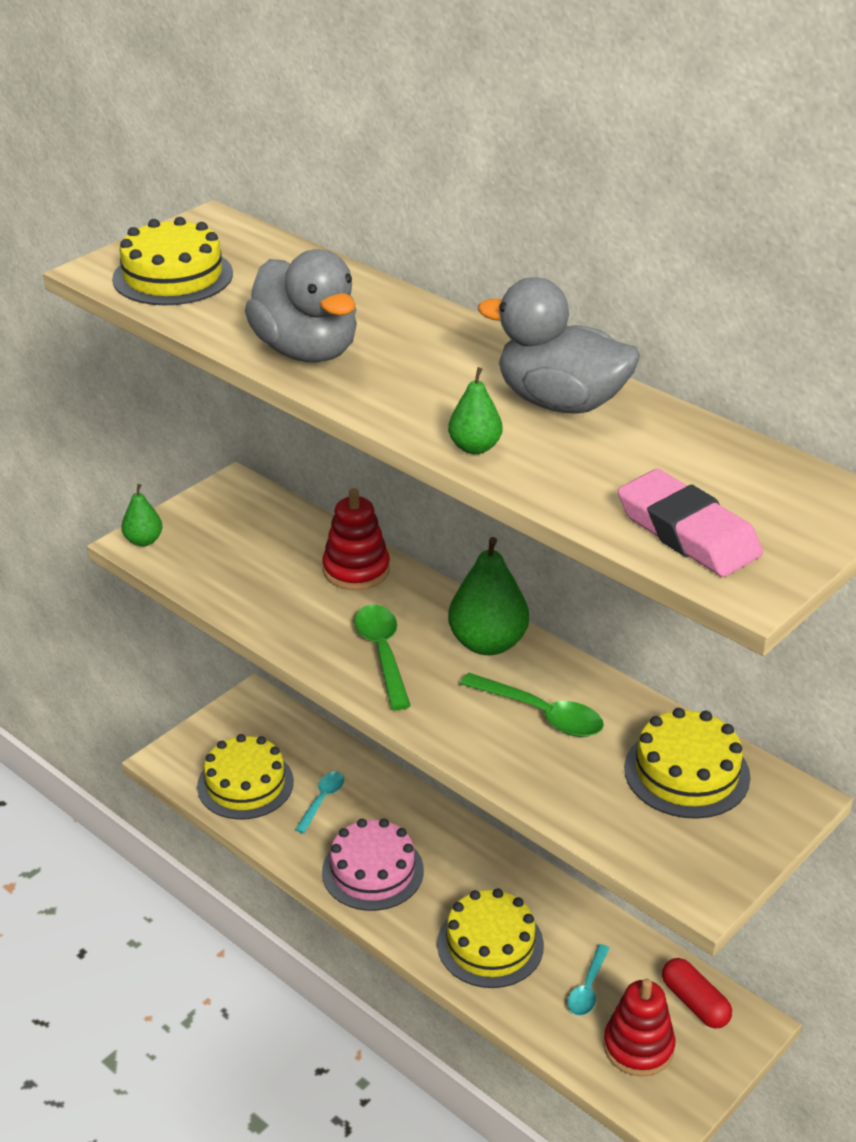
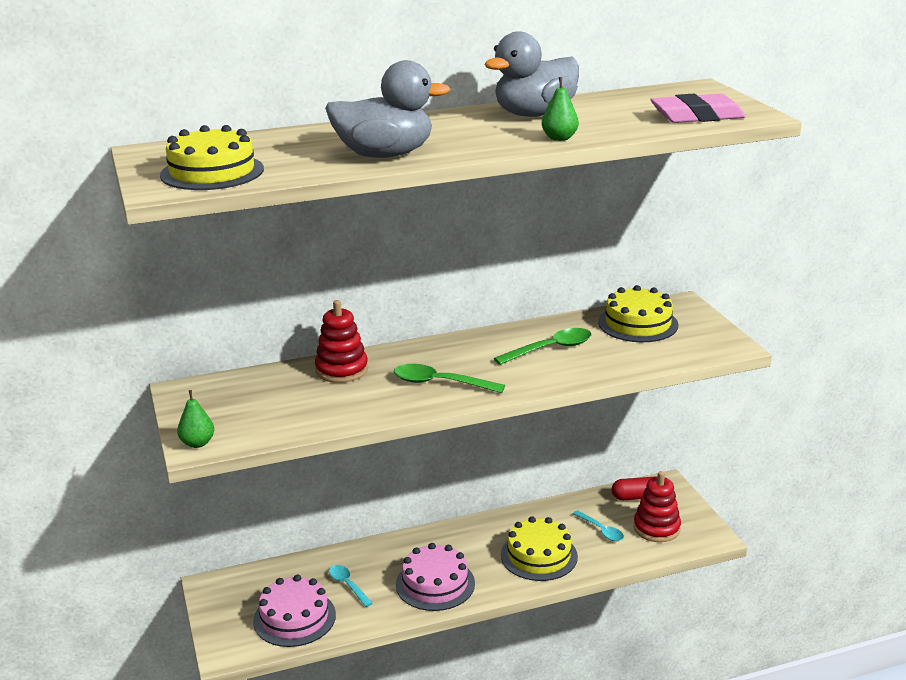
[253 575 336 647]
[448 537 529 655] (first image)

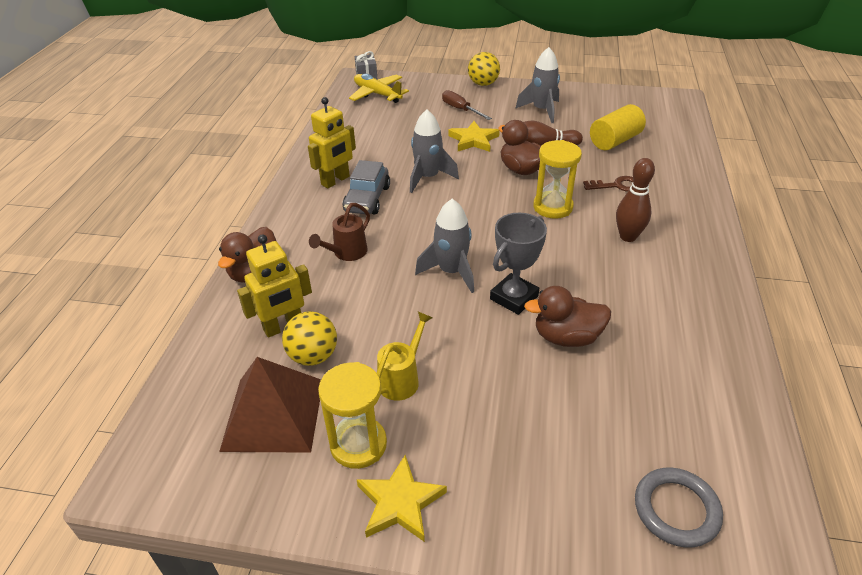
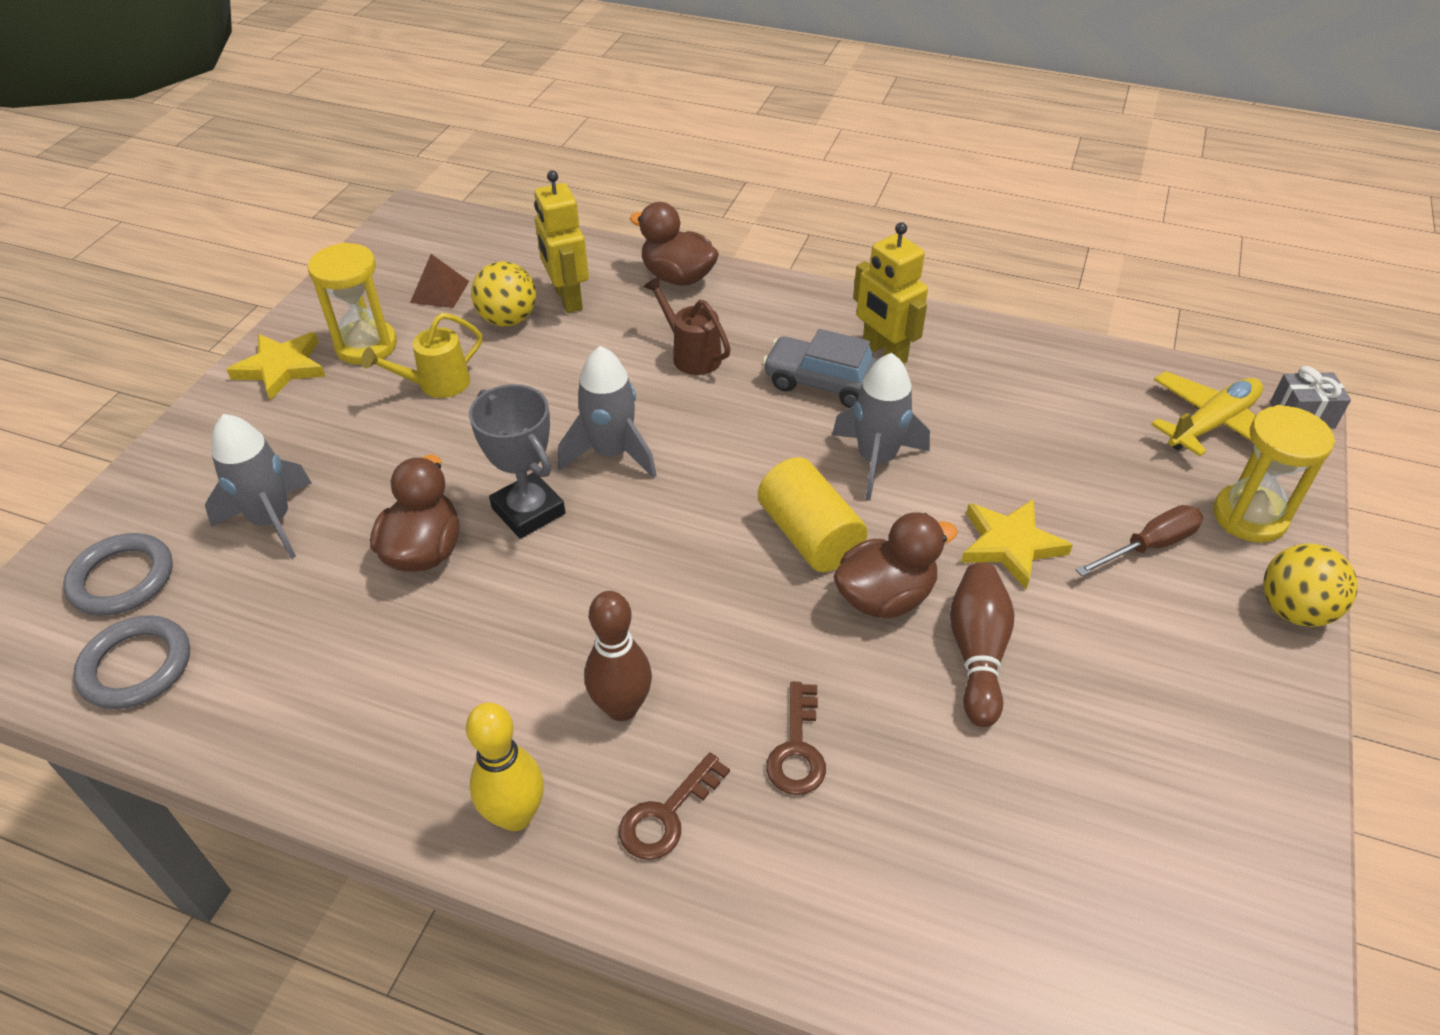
[410 254 469 308]
[361 313 482 398]
[205 414 312 559]
[1213 405 1335 543]
[758 457 868 572]
[73 615 190 709]
[466 702 544 831]
[619 752 730 860]

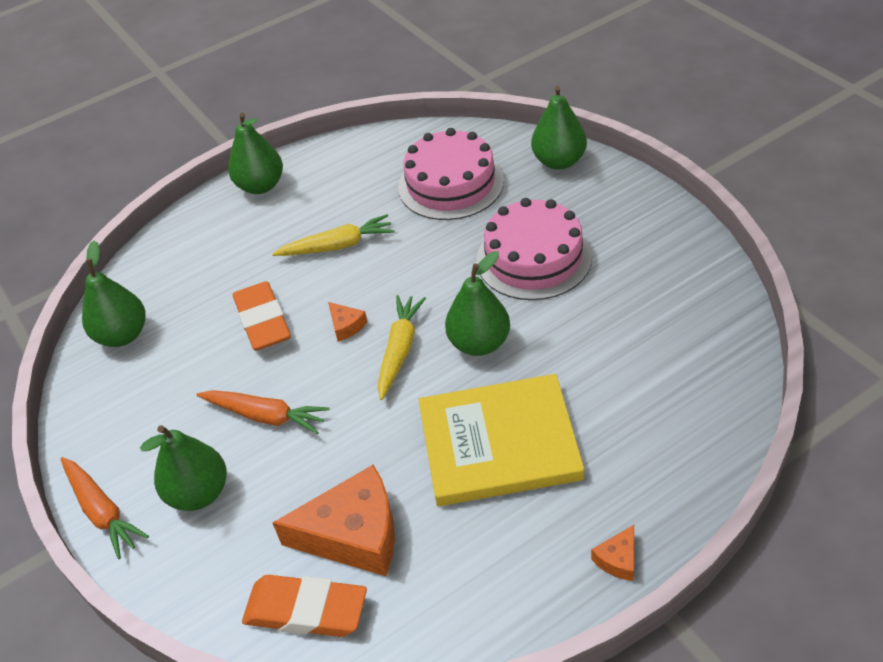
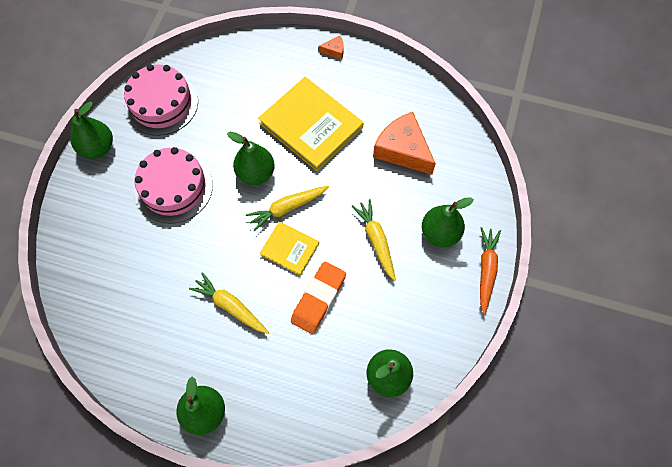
[352 199 396 281]
[242 575 367 637] (first image)
[260 222 319 276]
[124 64 198 136]
[70 102 113 159]

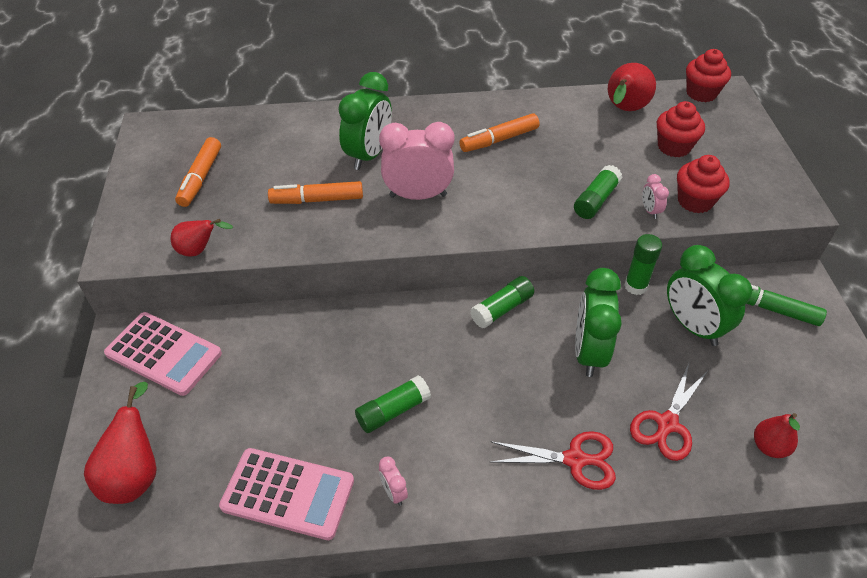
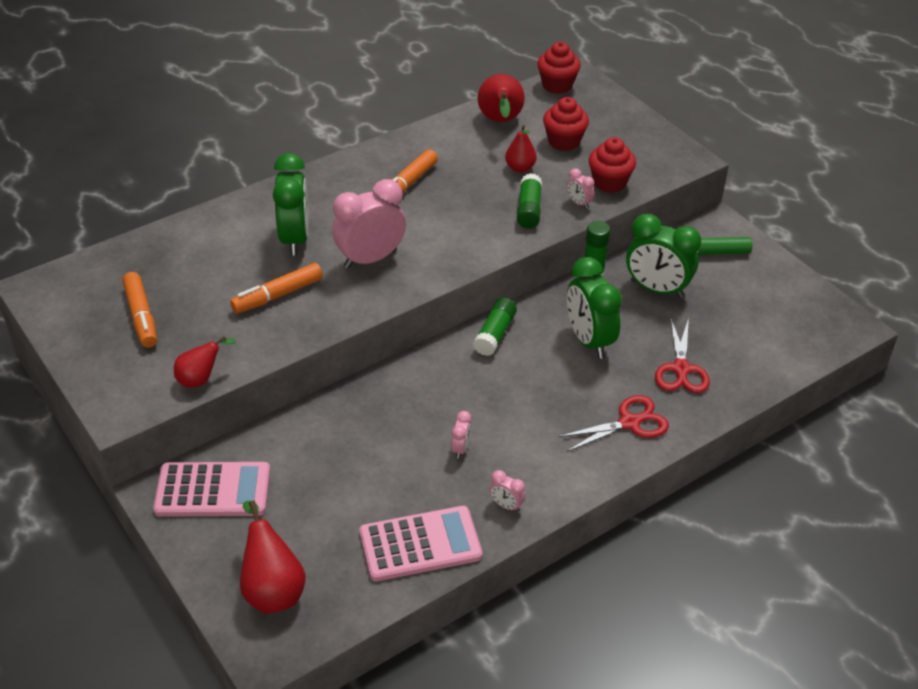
[451 411 471 459]
[505 125 537 172]

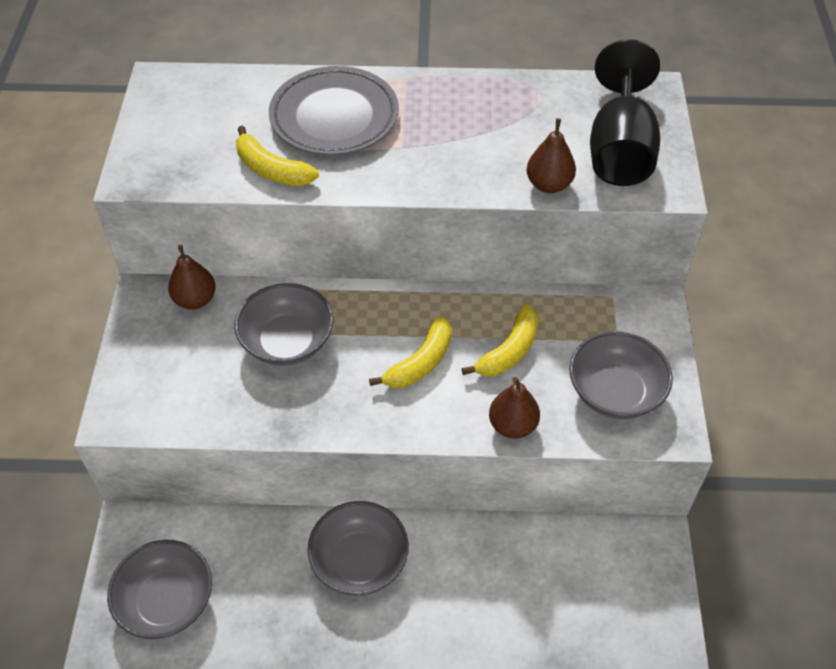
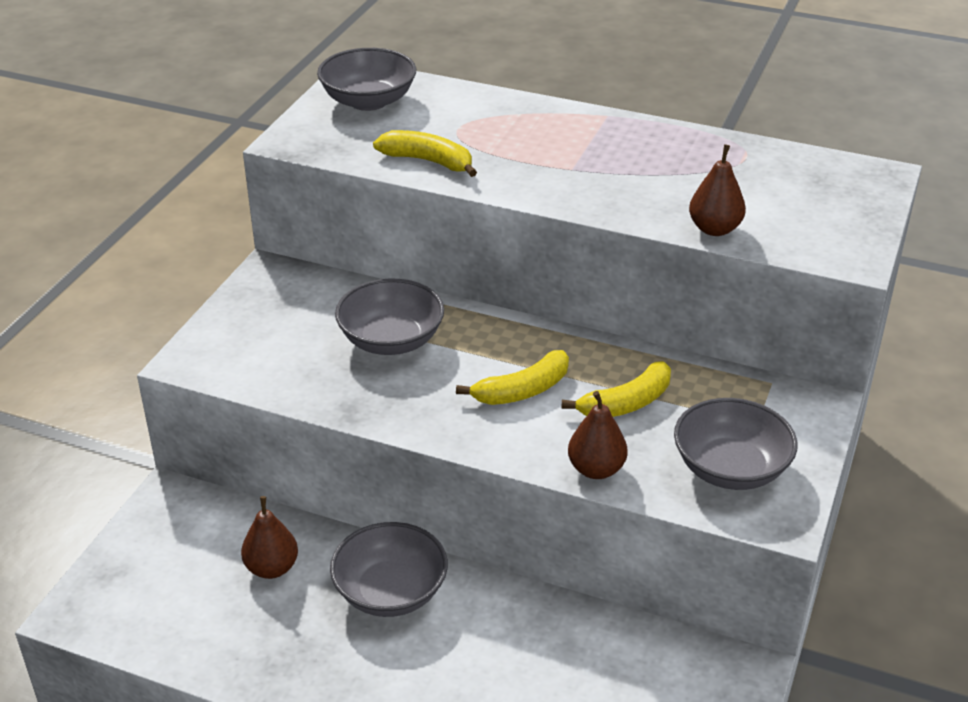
[317 48 416 111]
[241 496 298 579]
[373 130 477 177]
[269 66 399 155] (first image)
[590 39 660 186] (first image)

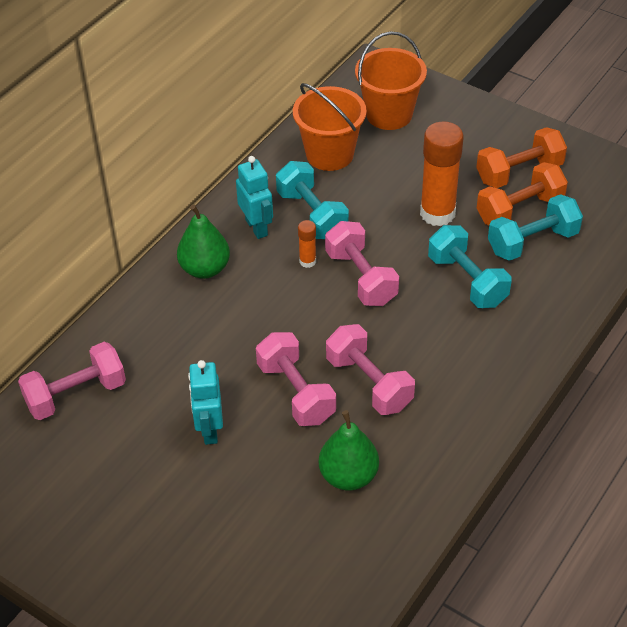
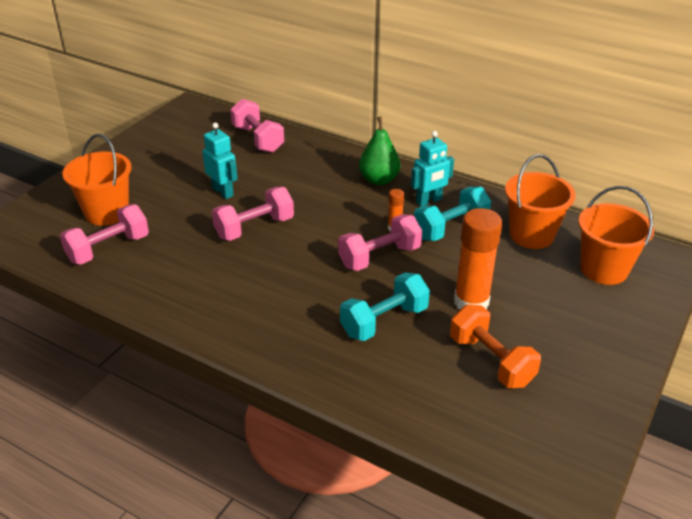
[202 123 238 199]
[319 410 379 491] (first image)
[60 204 149 265]
[476 127 567 188] (first image)
[488 194 583 261] (first image)
[62 134 131 226]

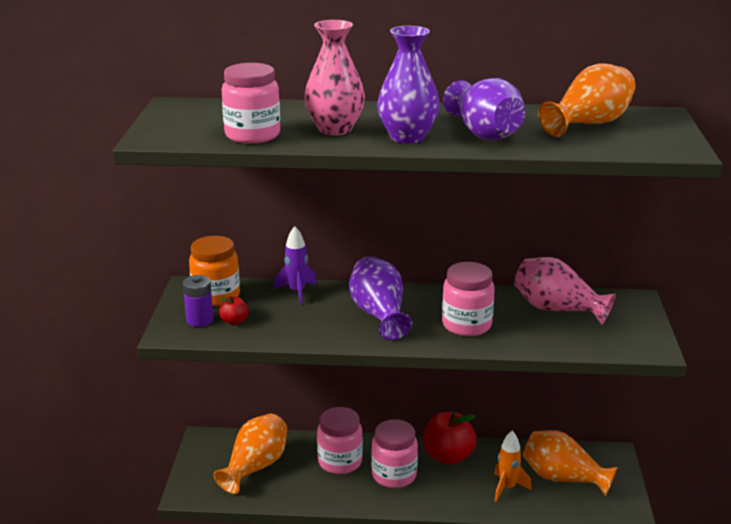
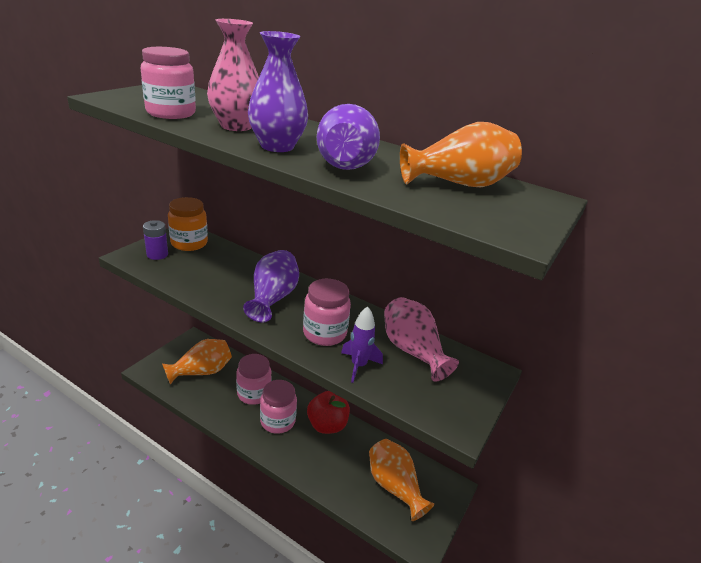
[219 296 249 325] (first image)
[341 306 383 383]
[494 431 532 502] (first image)

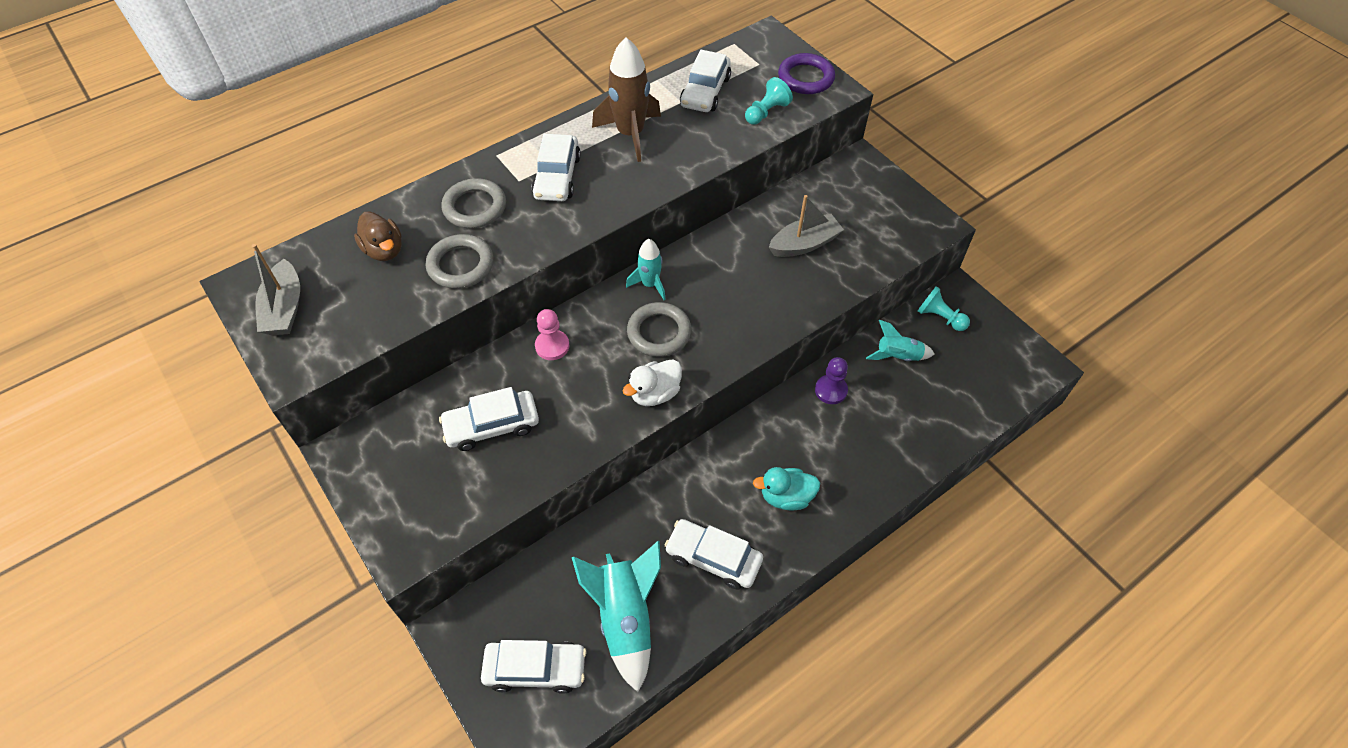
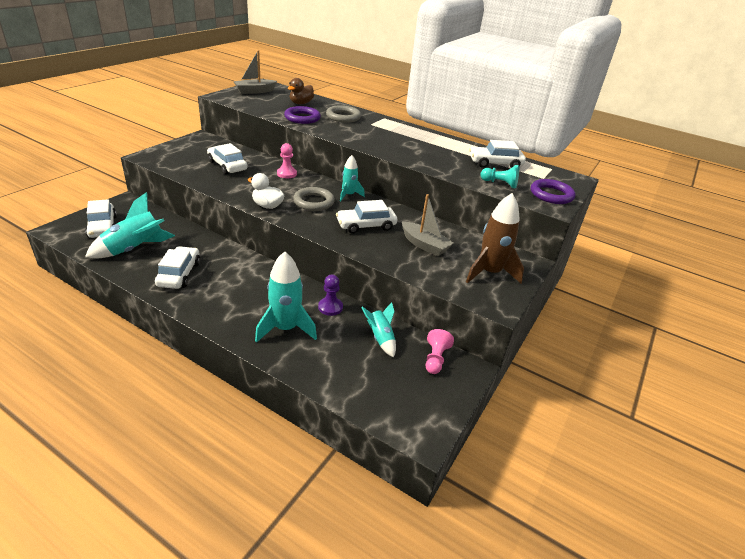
[284 106 321 124]
[336 200 398 234]
[466 193 524 284]
[753 467 820 510] (first image)
[426 329 454 374]
[255 251 317 343]

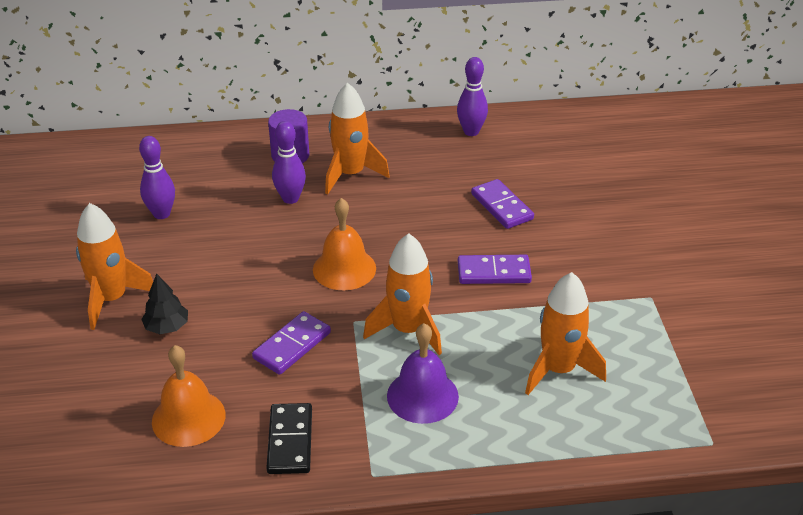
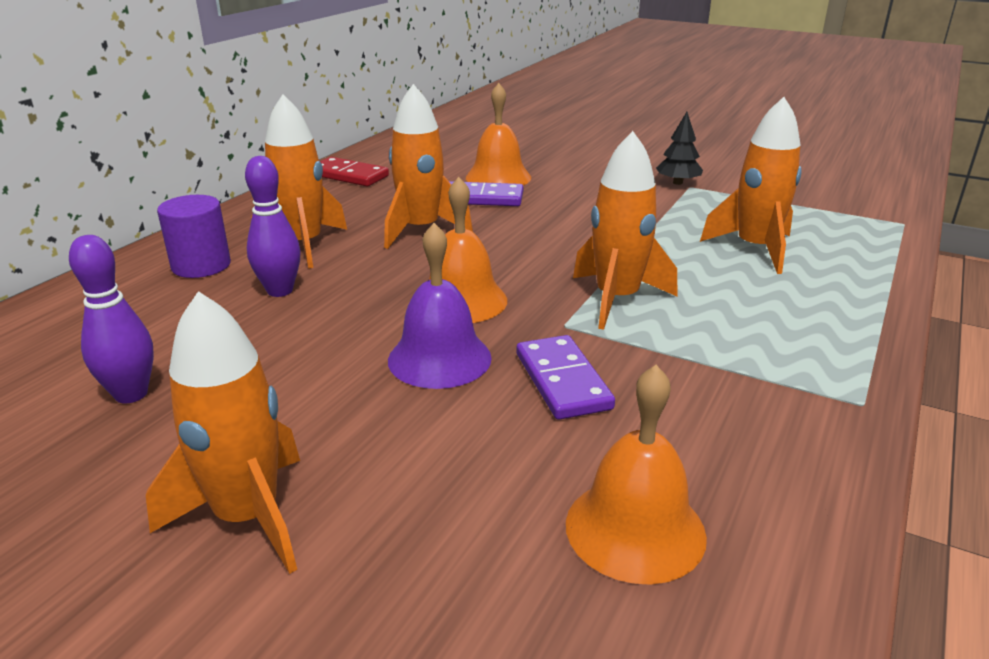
[656 112 703 185]
[266 403 312 474] (first image)
[388 223 492 389]
[320 157 389 186]
[458 255 532 284] (first image)
[384 84 473 249]
[466 83 531 186]

